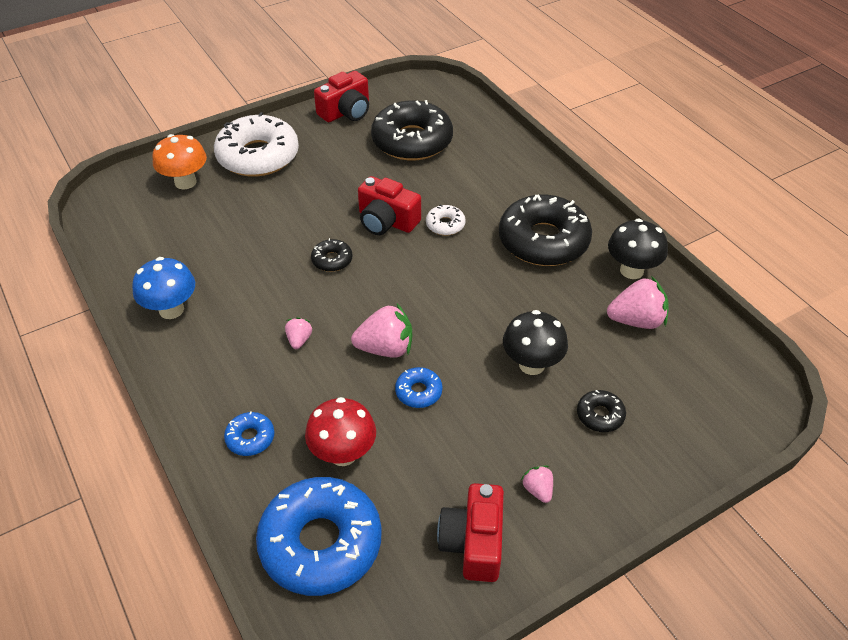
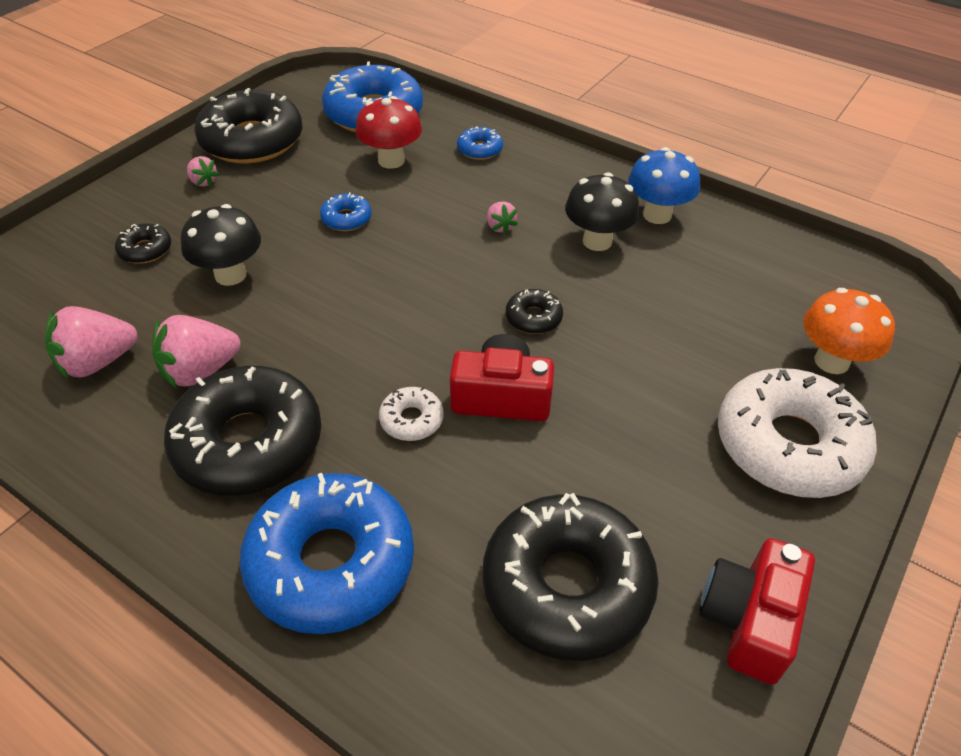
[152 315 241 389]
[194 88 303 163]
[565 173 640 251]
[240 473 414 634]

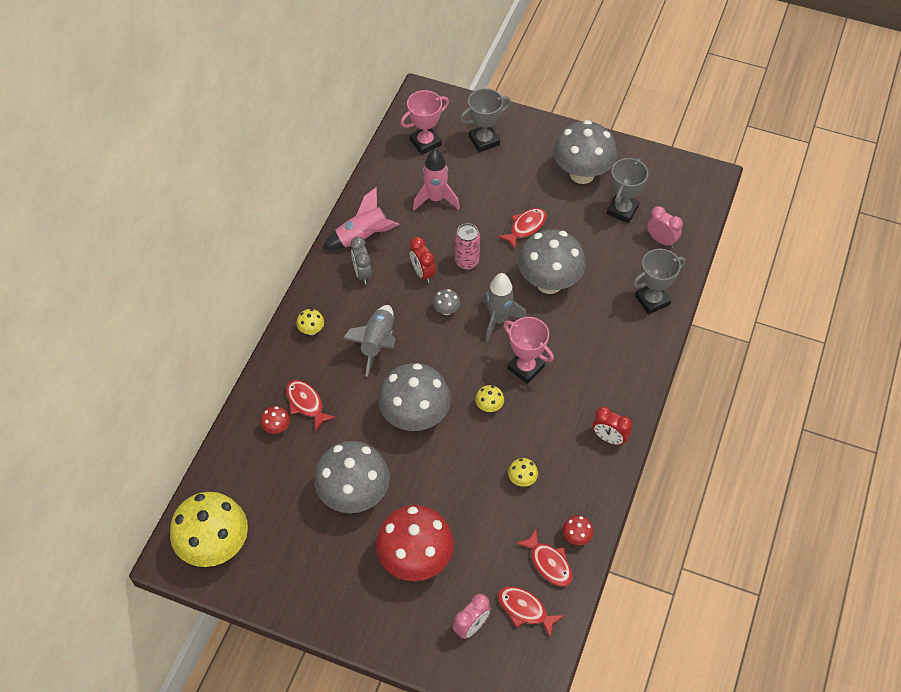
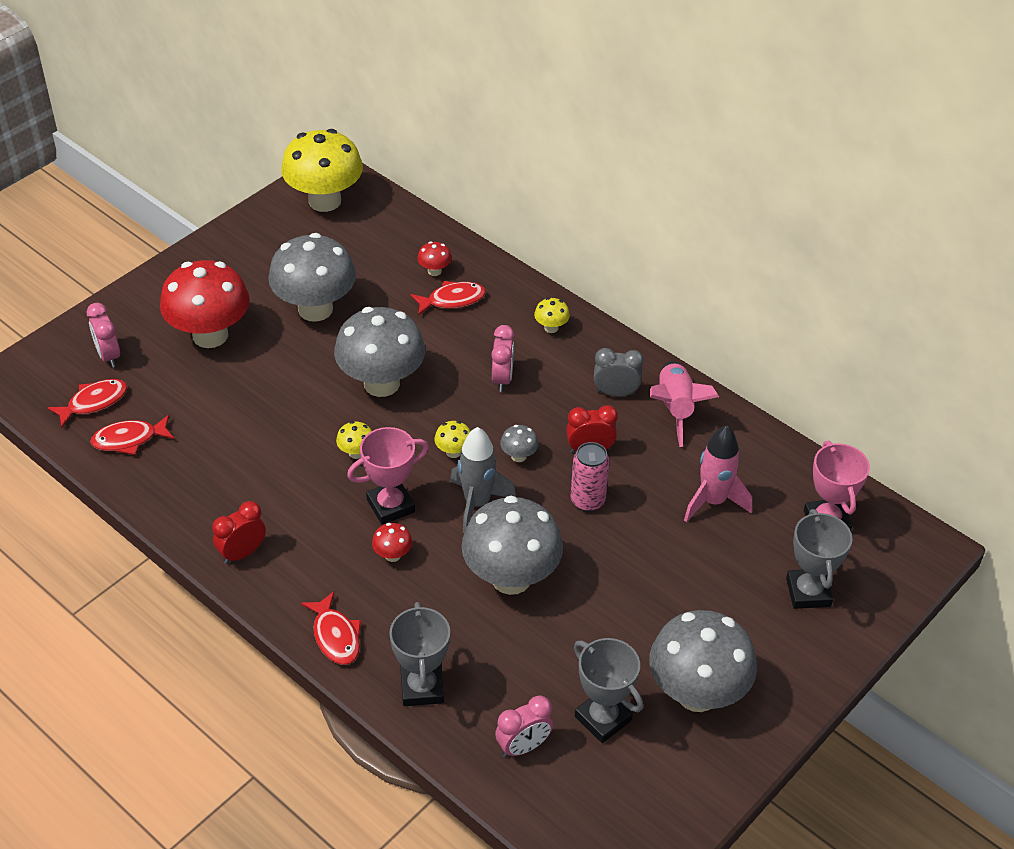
[491 325 515 392]
[301 591 361 665]
[434 421 471 458]
[372 523 412 562]

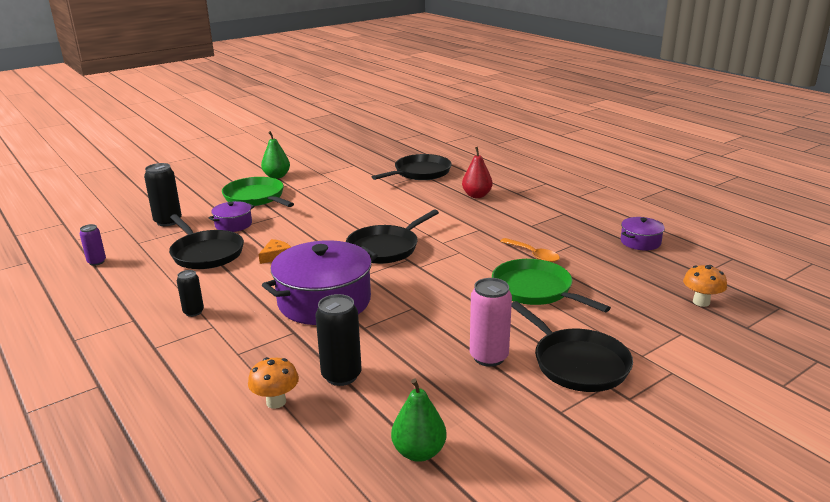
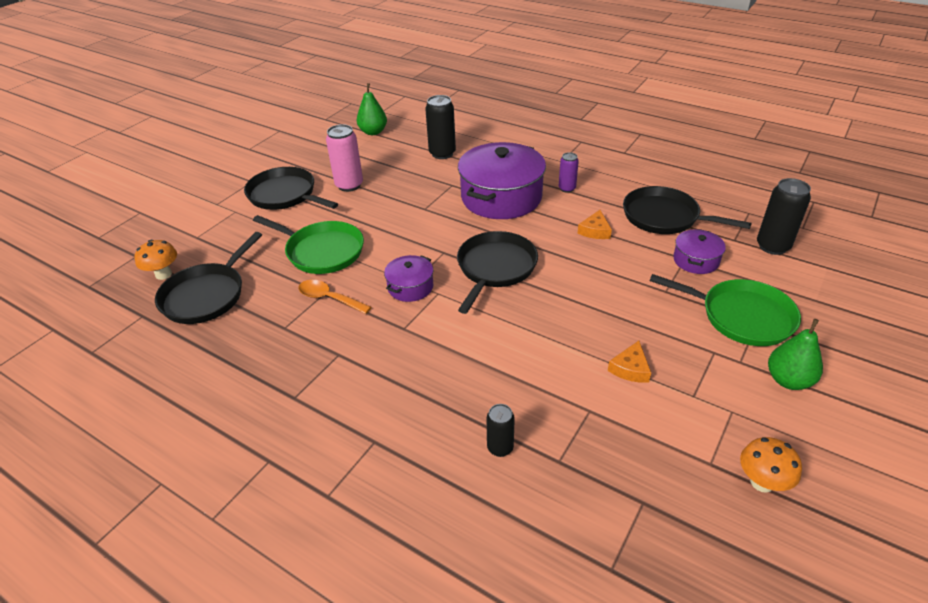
[559 152 579 193]
[487 404 515 457]
[740 437 802 493]
[155 232 262 324]
[462 147 493 198] (first image)
[384 255 433 302]
[608 341 651 383]

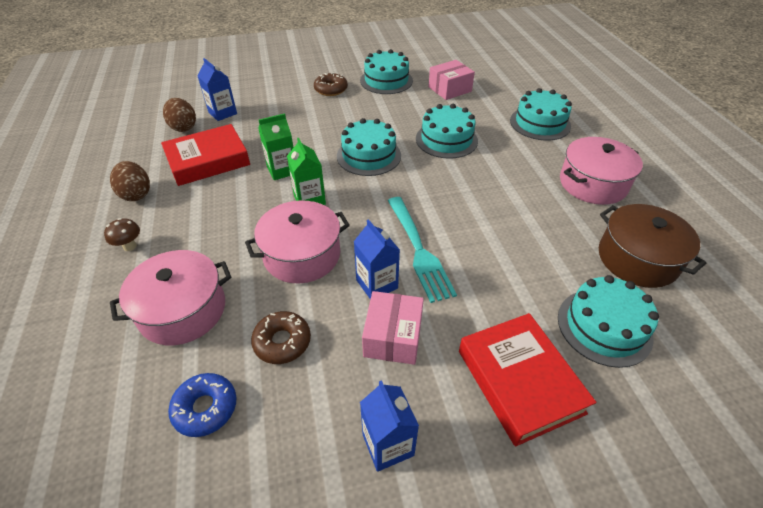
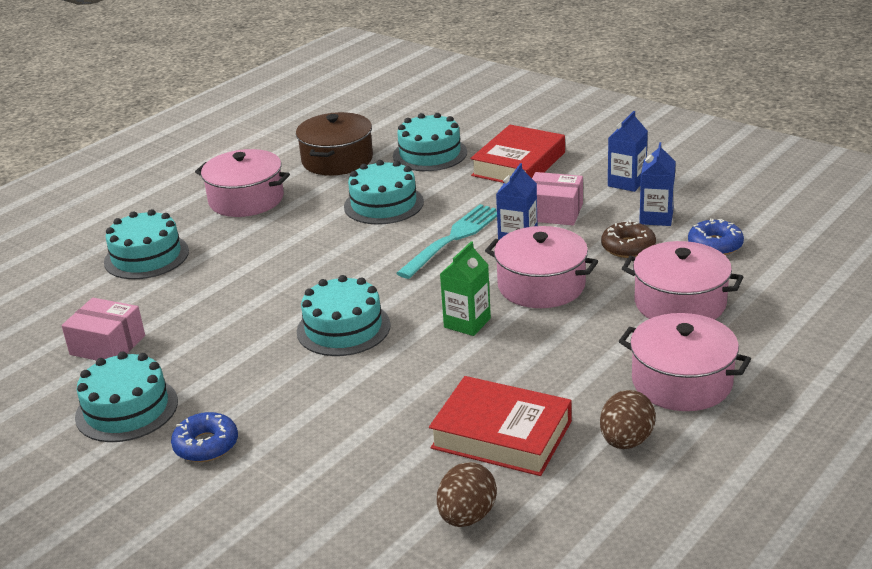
[619 313 751 411]
[639 142 676 226]
[258 113 293 180] (first image)
[171 412 238 462]
[532 172 583 226]
[344 160 424 225]

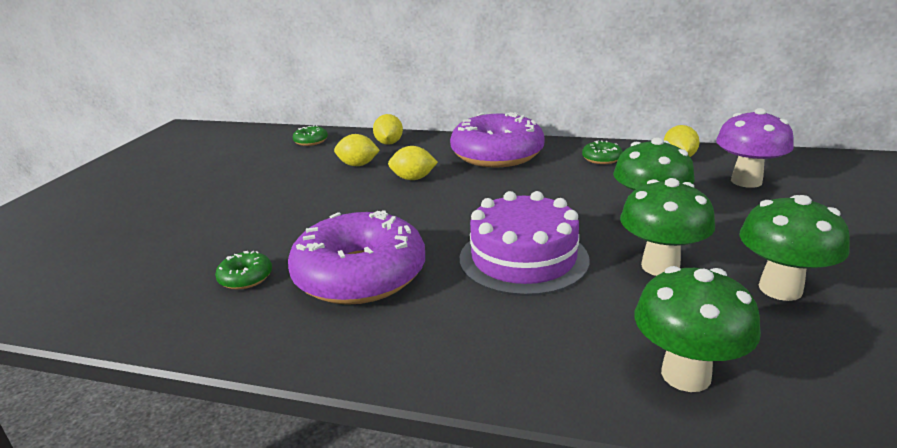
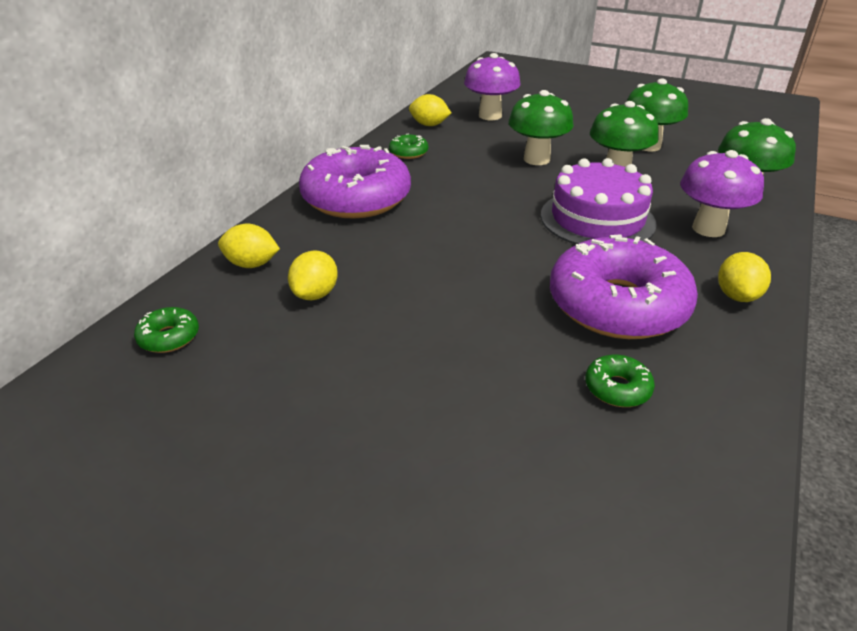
[718 252 771 302]
[680 150 764 237]

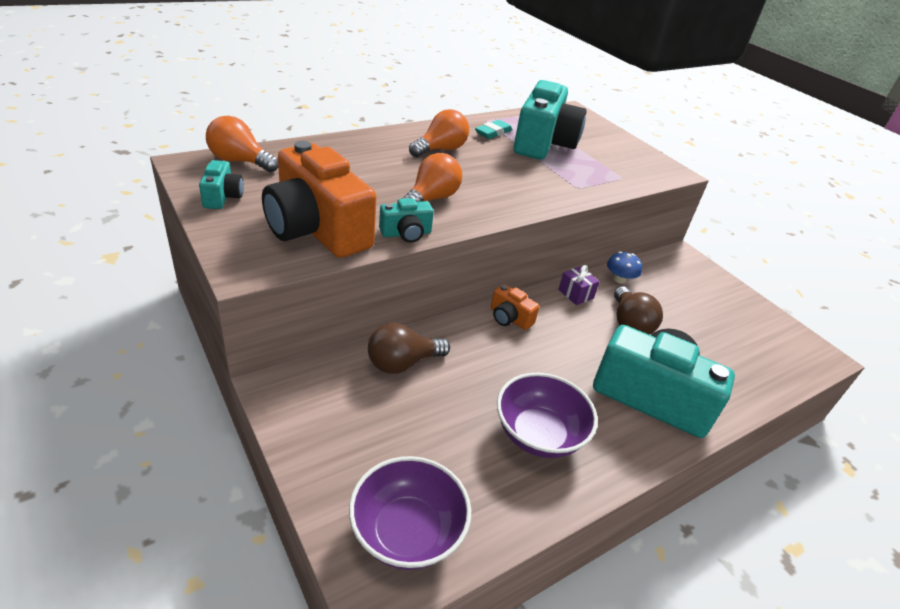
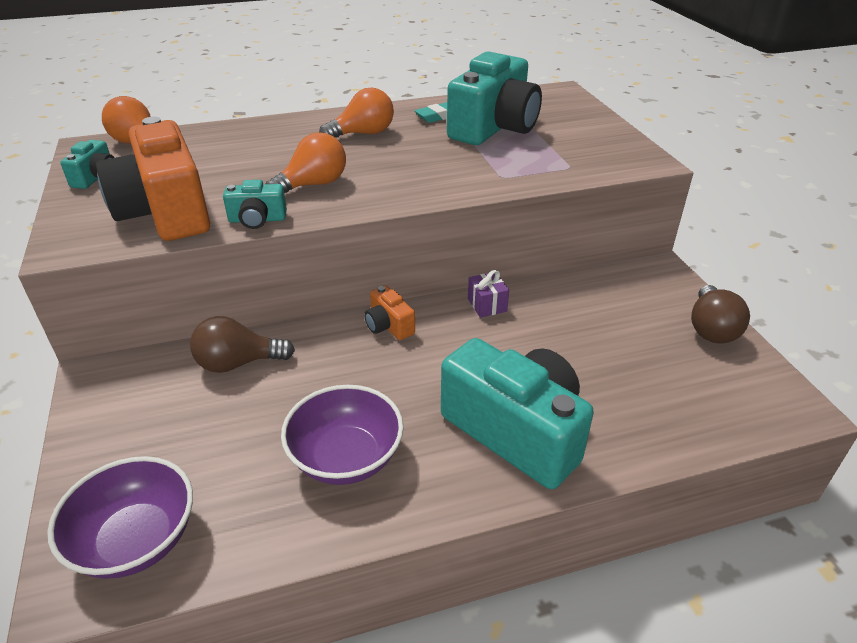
[607 251 642 284] (first image)
[691 285 750 343]

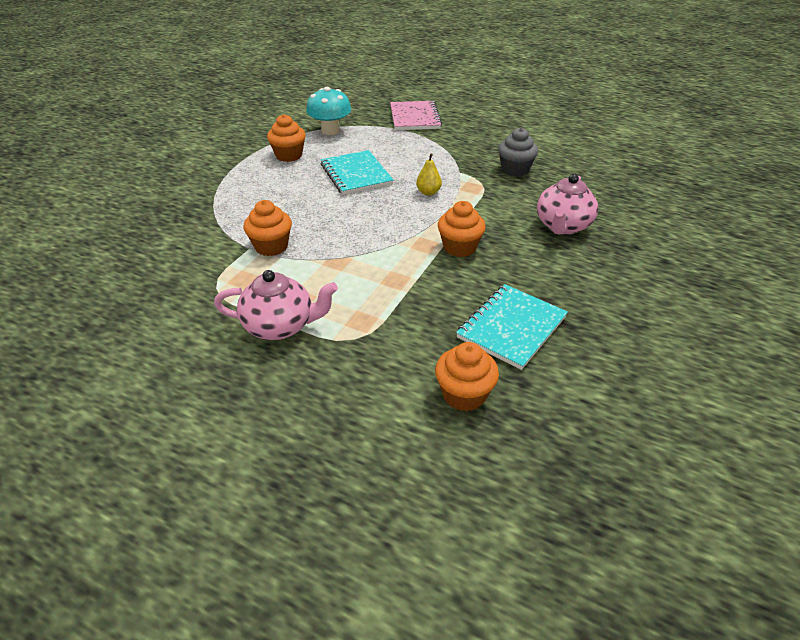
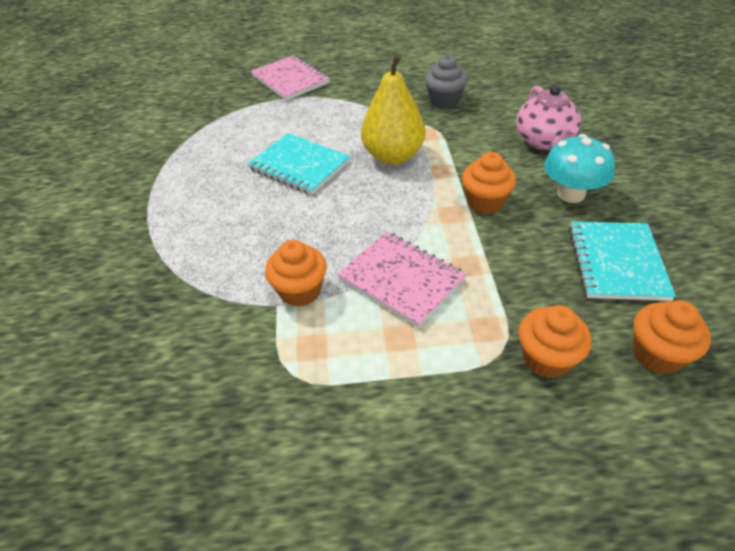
[214 270 338 340] (first image)
[518 305 592 378]
[544 134 615 203]
[361 54 425 165]
[337 231 467 328]

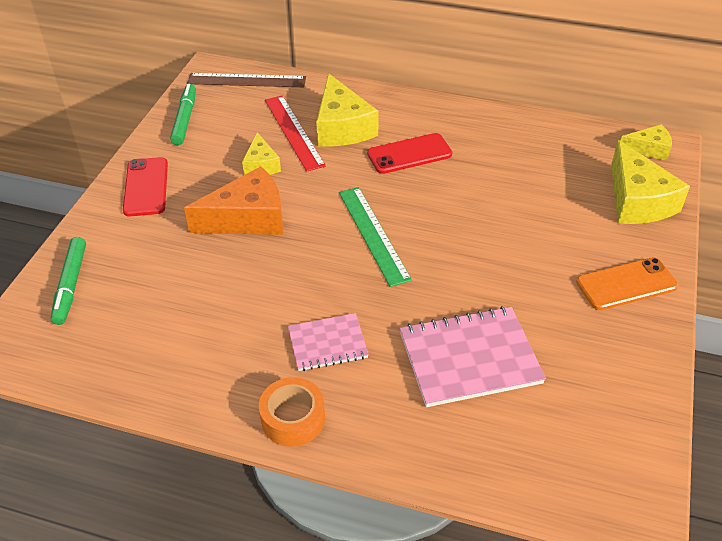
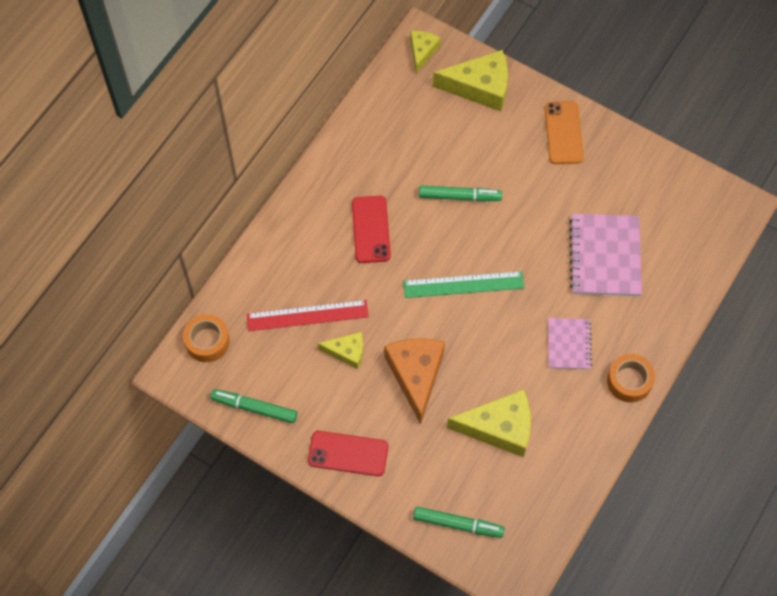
[183 314 230 362]
[447 389 531 457]
[419 185 502 202]

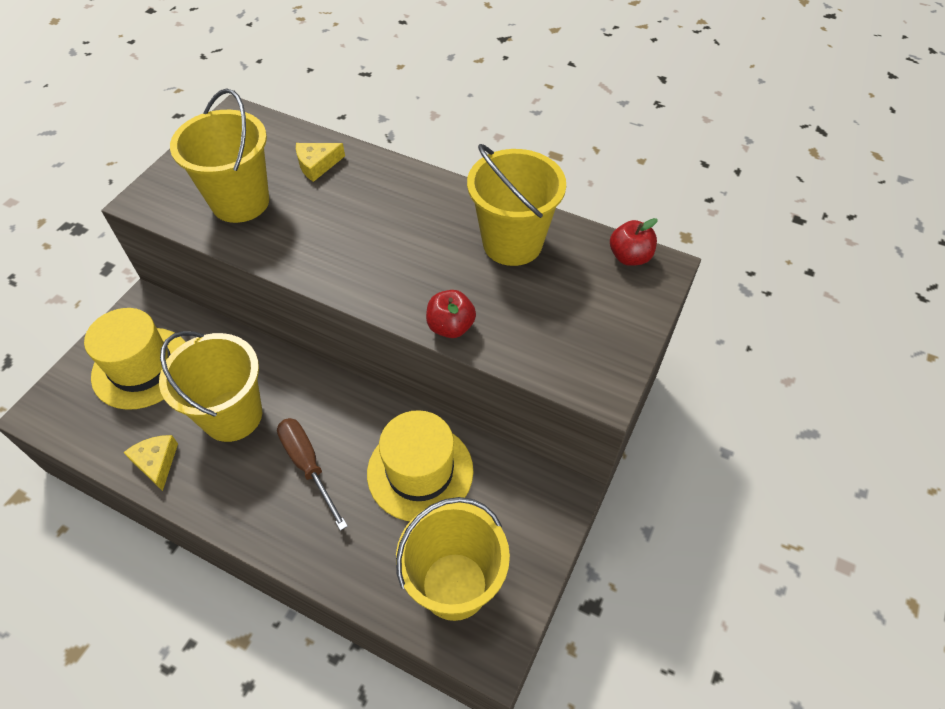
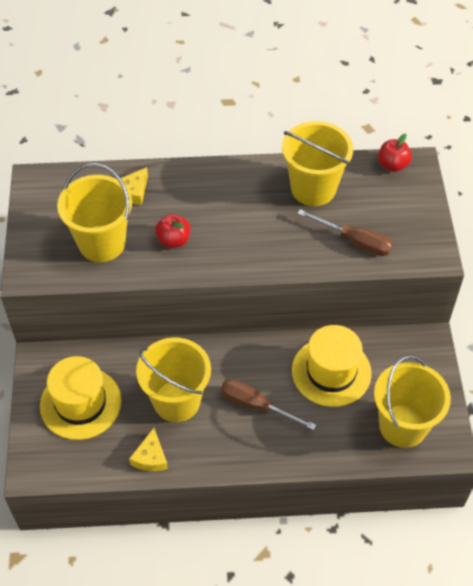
[129 428 168 471]
[155 214 190 248]
[297 209 393 256]

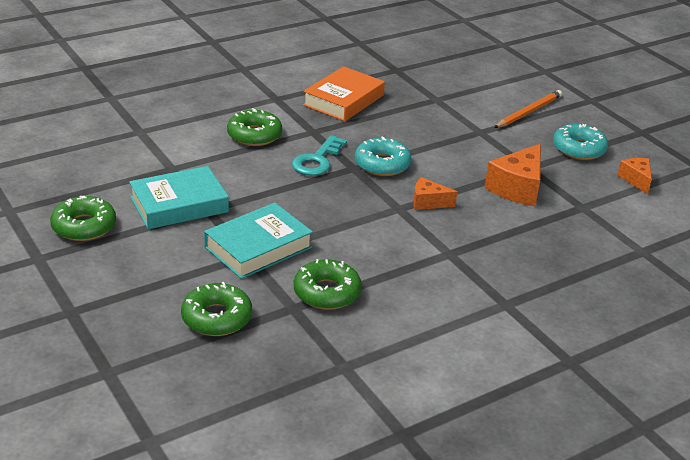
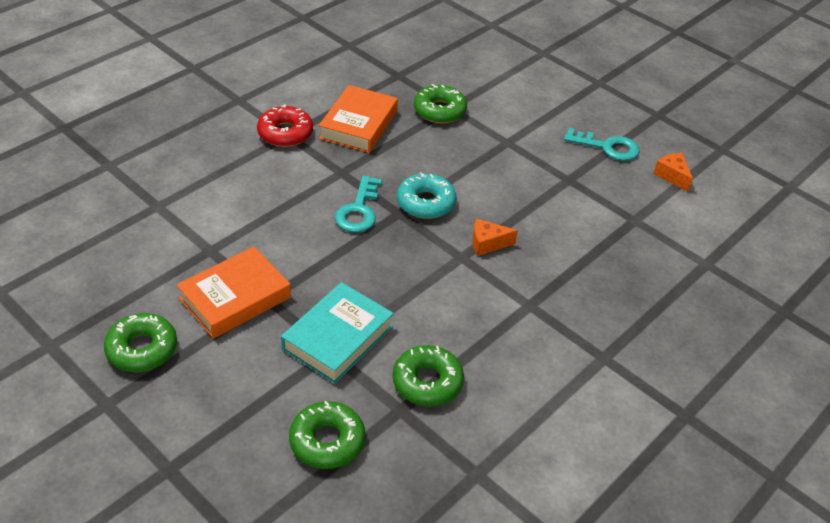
[176 246 291 339]
[414 84 467 123]
[484 144 541 206] (first image)
[494 90 562 128] (first image)
[564 128 640 161]
[257 104 313 147]

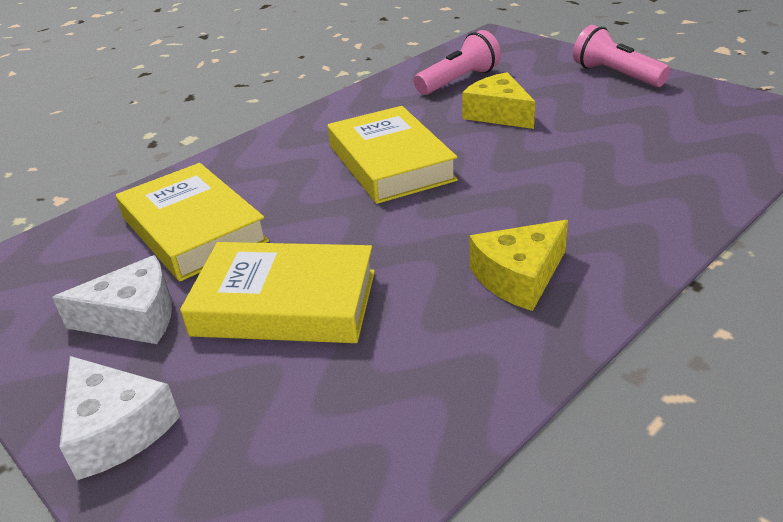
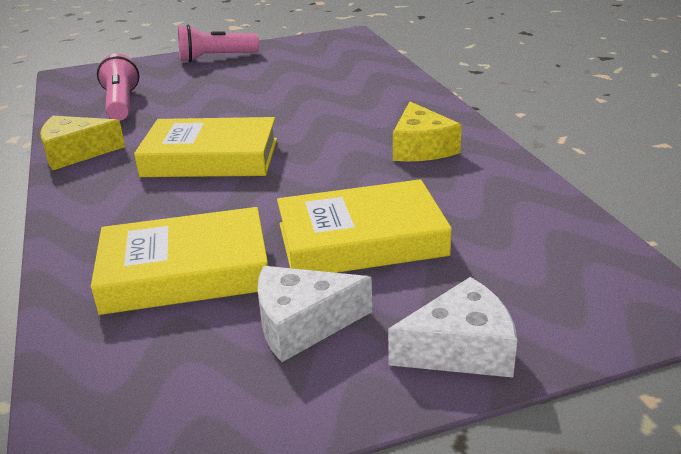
[257 266 372 362]
[277 179 452 273]
[40 116 125 170]

